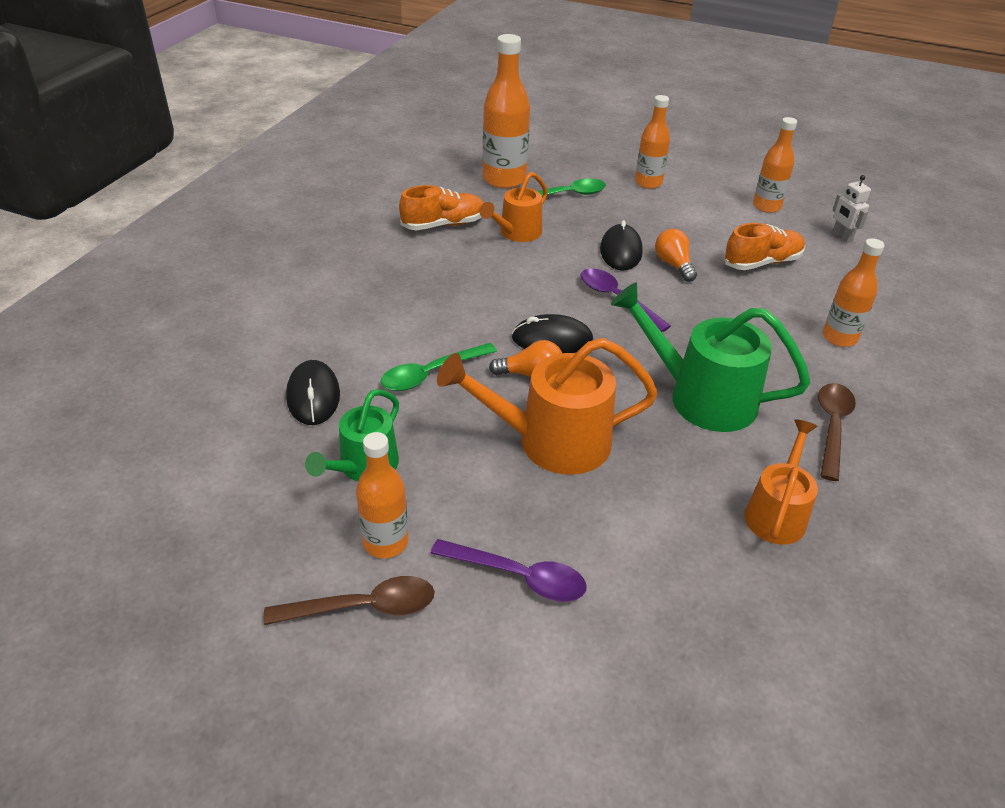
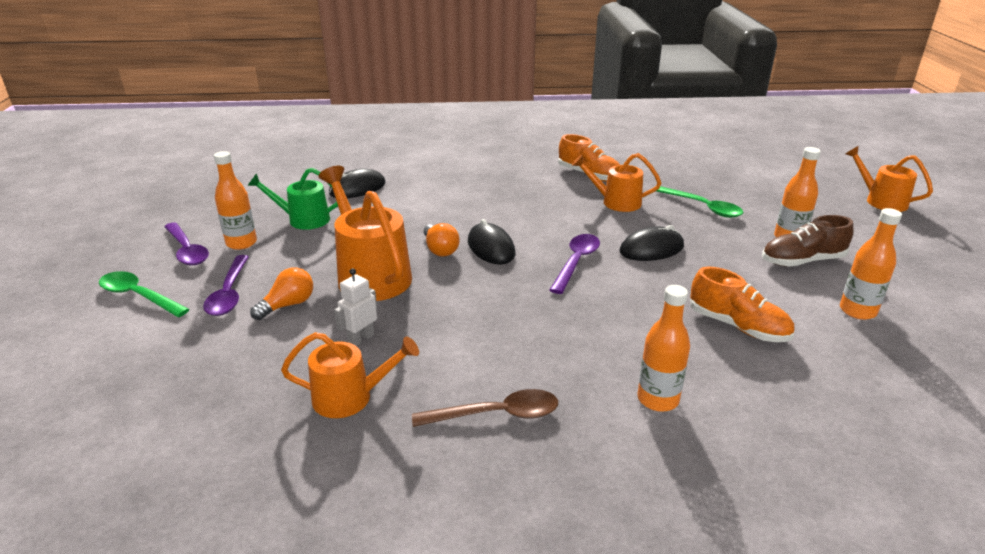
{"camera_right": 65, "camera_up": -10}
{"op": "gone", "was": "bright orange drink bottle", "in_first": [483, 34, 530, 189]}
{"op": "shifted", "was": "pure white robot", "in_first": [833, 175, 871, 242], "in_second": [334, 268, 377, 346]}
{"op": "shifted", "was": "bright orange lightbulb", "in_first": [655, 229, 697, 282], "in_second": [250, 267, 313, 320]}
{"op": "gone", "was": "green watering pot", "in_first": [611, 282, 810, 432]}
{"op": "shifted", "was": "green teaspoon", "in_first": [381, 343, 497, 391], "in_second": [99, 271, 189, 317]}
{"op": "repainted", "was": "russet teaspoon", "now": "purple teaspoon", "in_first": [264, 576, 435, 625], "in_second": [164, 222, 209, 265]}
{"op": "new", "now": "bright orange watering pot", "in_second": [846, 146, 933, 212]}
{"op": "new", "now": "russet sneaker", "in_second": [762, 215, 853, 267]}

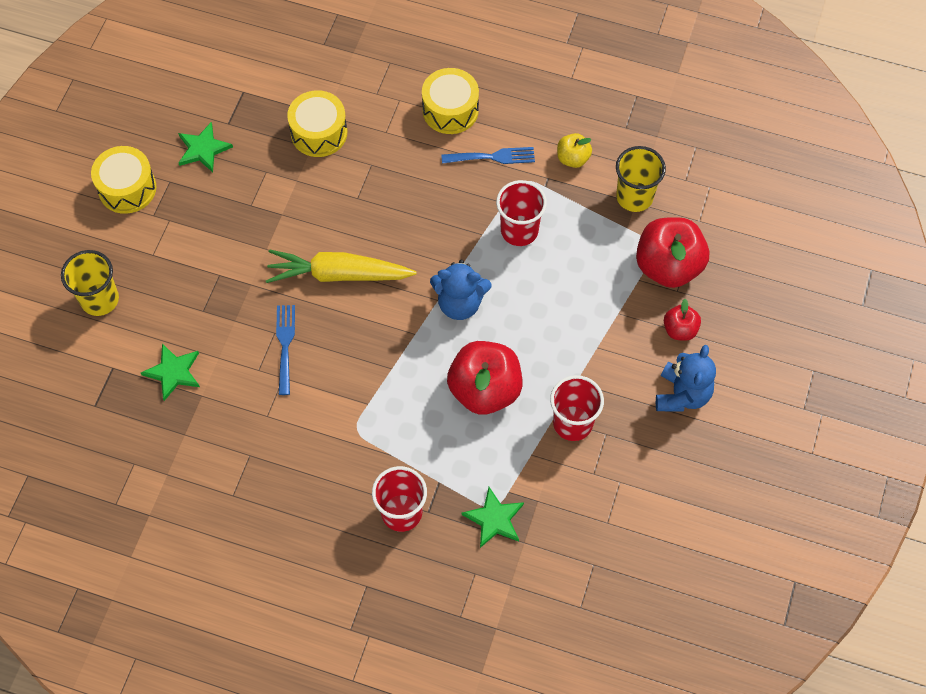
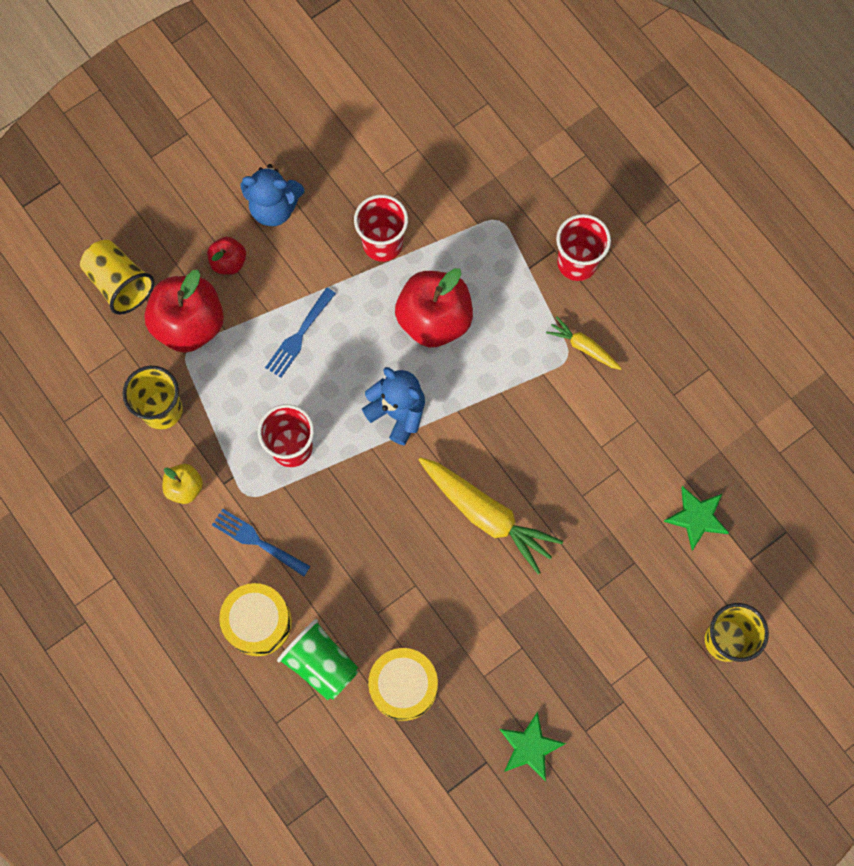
{"camera_right": -145, "camera_up": 10}
{"op": "gone", "was": "yellow drum", "in_first": [91, 146, 156, 214]}
{"op": "shifted", "was": "blue table fork", "in_first": [276, 305, 295, 395], "in_second": [265, 287, 336, 378]}
{"op": "rotated", "was": "blue teddy bear", "in_first": [656, 345, 716, 412], "in_second": [241, 164, 304, 226], "clockwise": -135}
{"op": "gone", "was": "green star shape", "in_first": [462, 487, 524, 548]}
{"op": "new", "now": "yellow tumbler", "in_second": [80, 240, 155, 315]}
{"op": "new", "now": "yellow toy carrot", "in_second": [546, 317, 622, 370]}
{"op": "new", "now": "green tumbler", "in_second": [277, 619, 358, 700]}

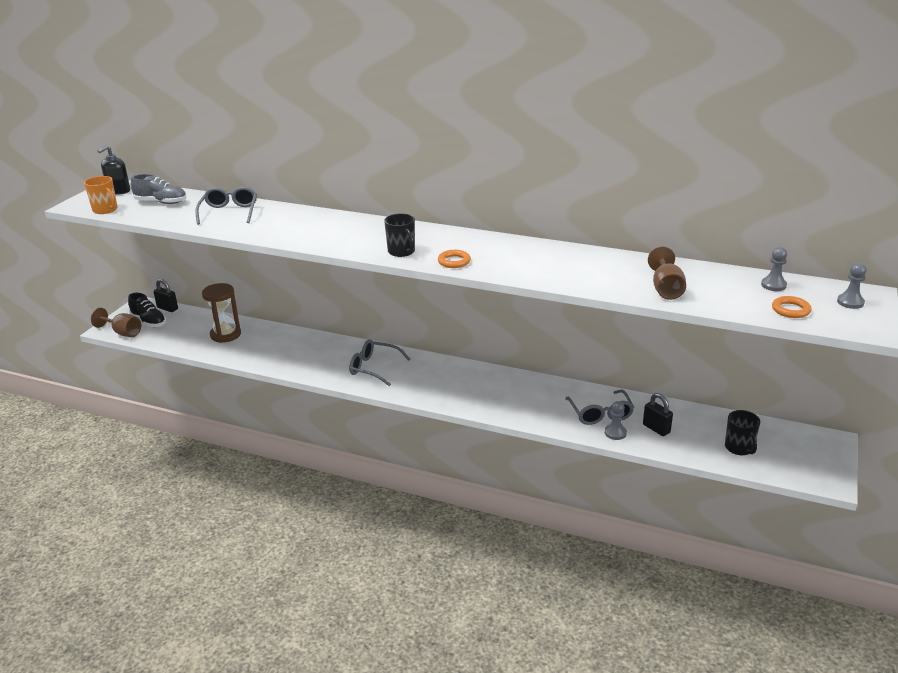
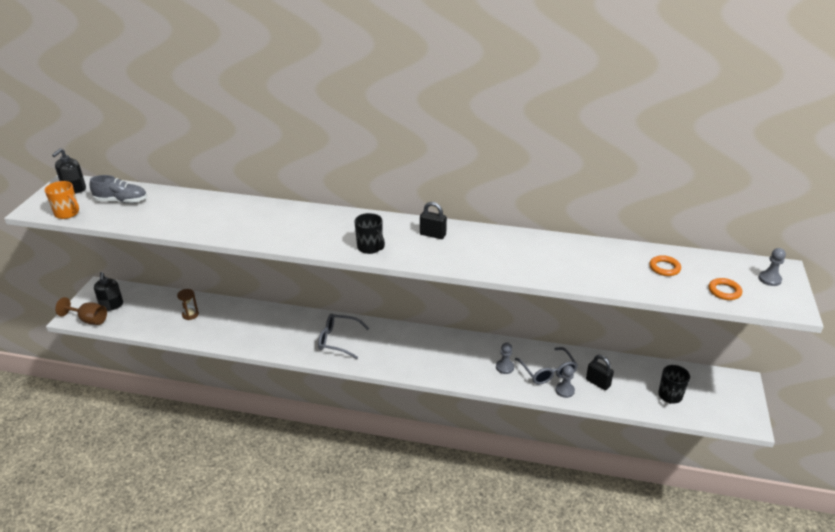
{"camera_right": -10, "camera_up": 5}
{"op": "gone", "was": "grey eyeglasses", "in_first": [195, 187, 257, 225]}
{"op": "gone", "was": "russet chalice", "in_first": [648, 247, 686, 300]}
{"op": "shifted", "was": "grey chess pawn", "in_first": [761, 247, 787, 291], "in_second": [496, 343, 514, 374]}
{"op": "shifted", "was": "bright orange torus", "in_first": [438, 250, 471, 268], "in_second": [649, 255, 681, 276]}
{"op": "shifted", "was": "jet-black padlock", "in_first": [154, 279, 178, 312], "in_second": [420, 202, 447, 239]}
{"op": "scaled", "was": "russet hourglass", "in_first": [202, 283, 241, 343], "in_second": [177, 289, 199, 320], "ratio": 0.57}
{"op": "swapped", "was": "jet-black sneaker", "now": "jet-black soap pump", "in_first": [128, 293, 166, 327], "in_second": [94, 272, 123, 311]}
{"op": "rotated", "was": "jet-black coffee mug", "in_first": [725, 410, 760, 455], "in_second": [658, 365, 690, 404], "clockwise": 45}

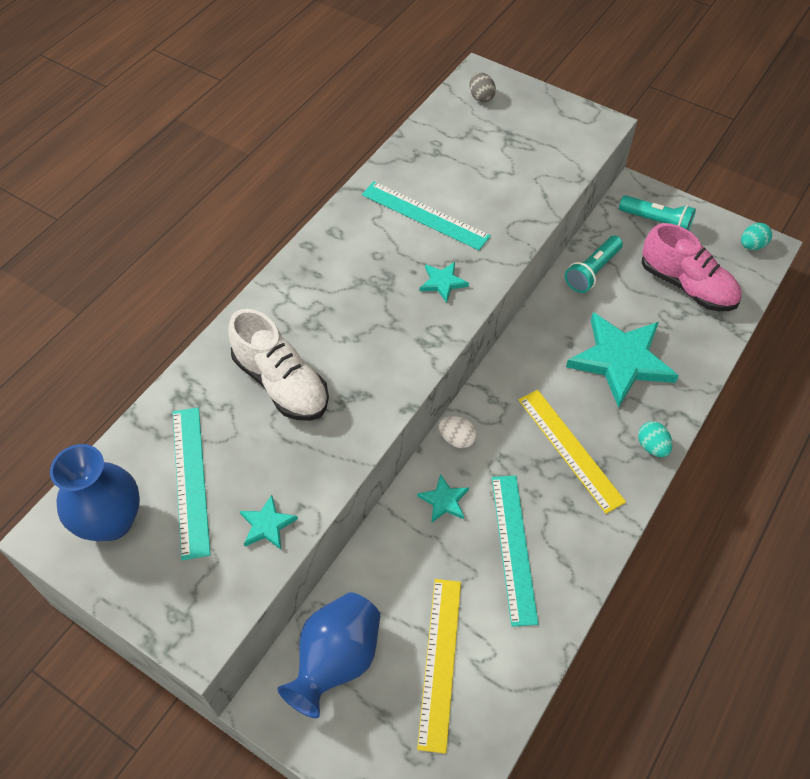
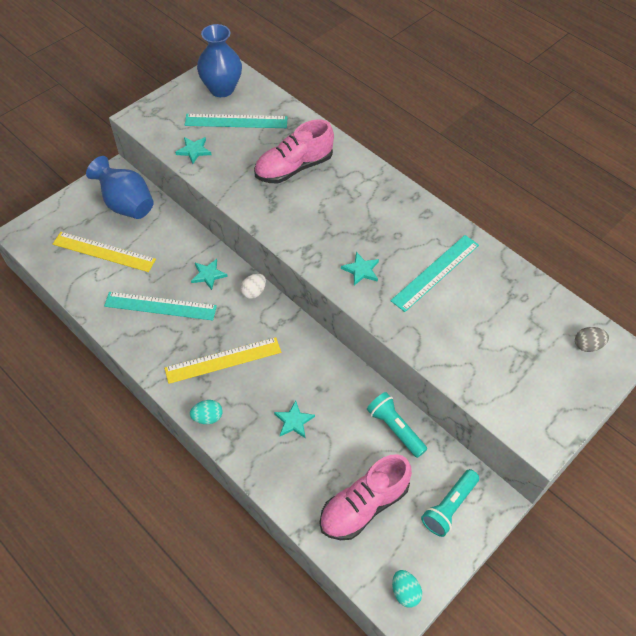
{"camera_right": 100, "camera_up": 0}
{"op": "repainted", "was": "pure white sneaker", "now": "rosy sneaker", "in_first": [228, 309, 329, 421], "in_second": [254, 119, 334, 183]}
{"op": "scaled", "was": "turquoise star shape", "in_first": [566, 313, 679, 408], "in_second": [274, 400, 315, 438], "ratio": 0.44}

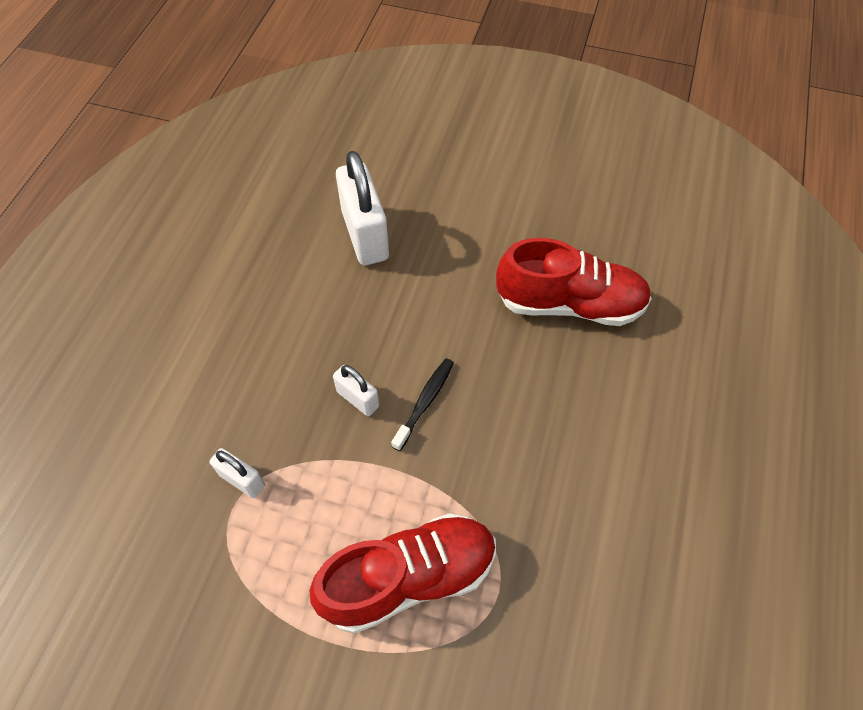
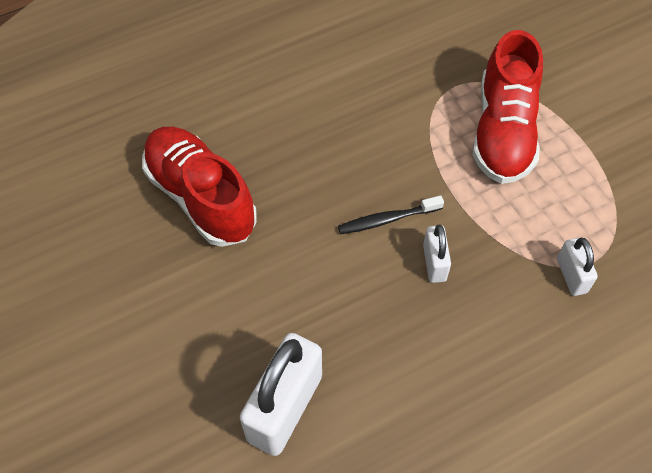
{"camera_right": -135, "camera_up": 0}
{"op": "rotated", "was": "red sneaker", "in_first": [310, 513, 496, 634], "in_second": [472, 30, 543, 184], "clockwise": -105}

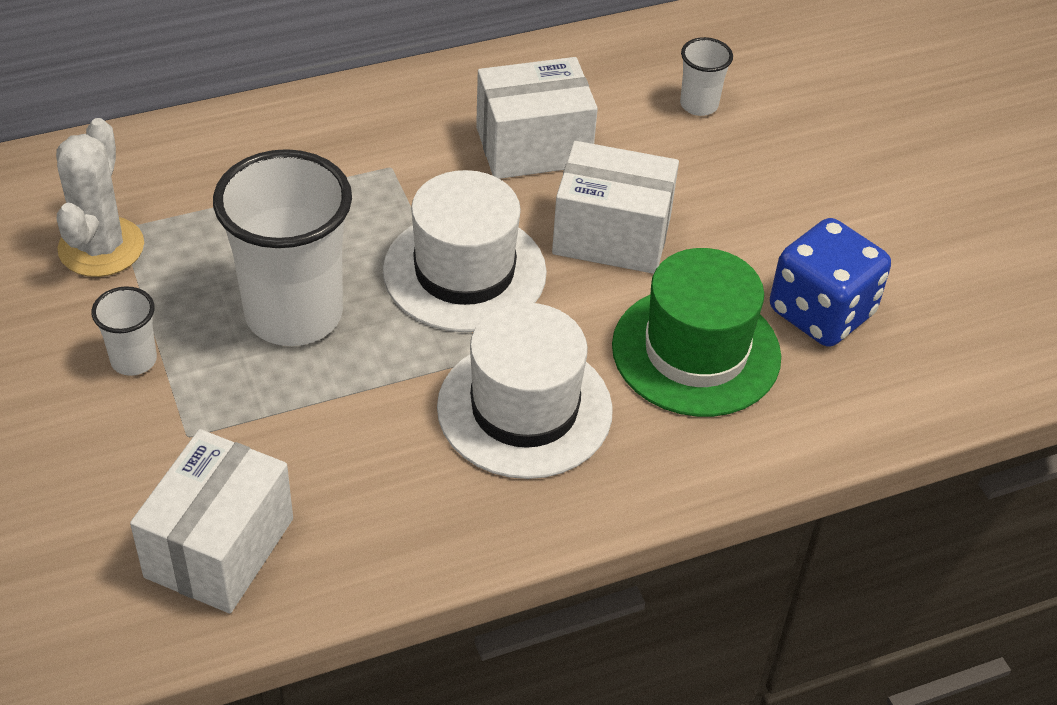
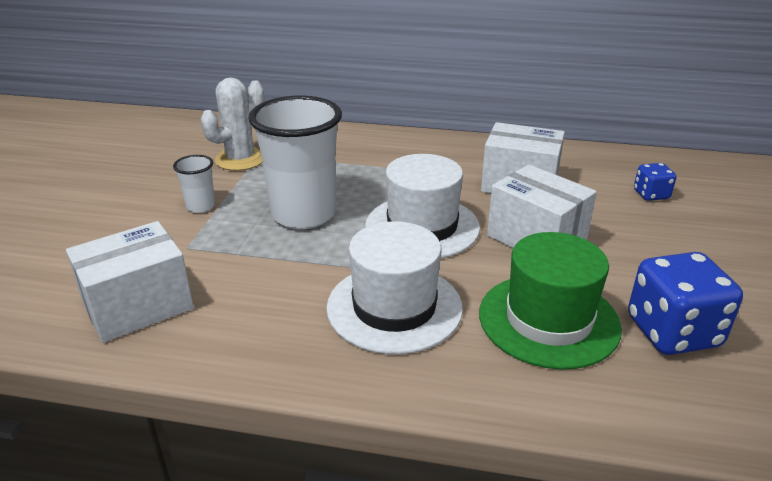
{"camera_right": 35, "camera_up": -15}
{"op": "swapped", "was": "pure white tumbler", "now": "blue die", "in_first": [680, 37, 733, 116], "in_second": [634, 163, 676, 201]}

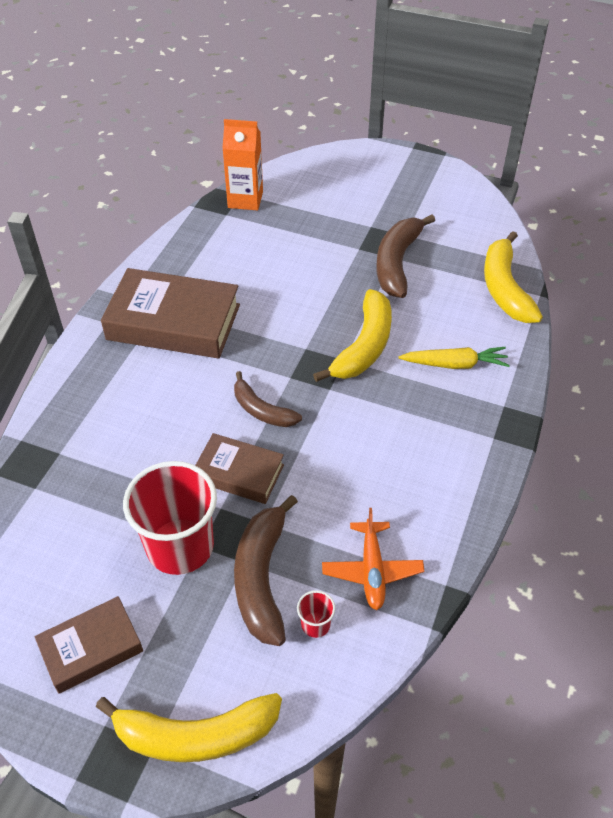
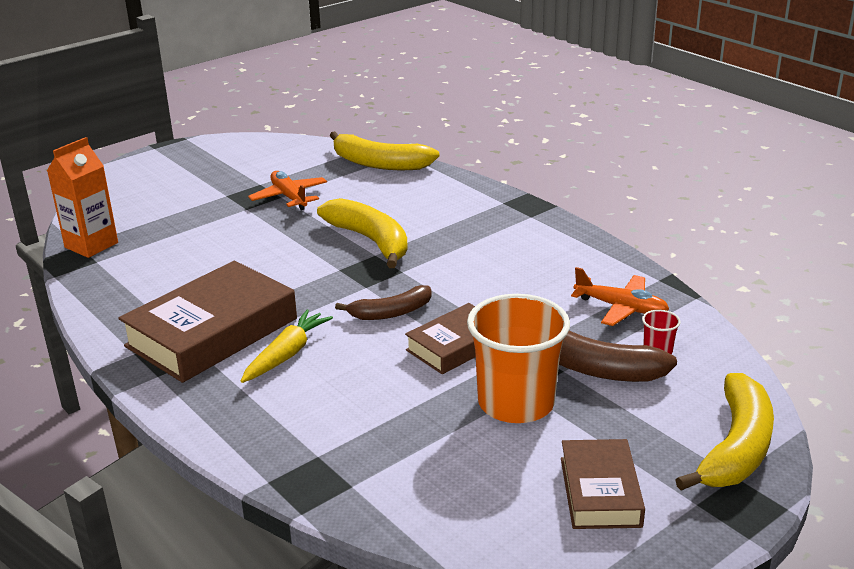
{"camera_right": -60, "camera_up": -20}
{"op": "swapped", "was": "russet banana", "now": "bright orange toy plane", "in_first": [377, 214, 435, 298], "in_second": [248, 171, 327, 210]}
{"op": "shifted", "was": "yellow toy carrot", "in_first": [398, 347, 510, 369], "in_second": [241, 309, 333, 383]}
{"op": "repainted", "was": "red tumbler", "now": "bright orange tumbler", "in_first": [123, 461, 217, 575], "in_second": [467, 294, 570, 423]}

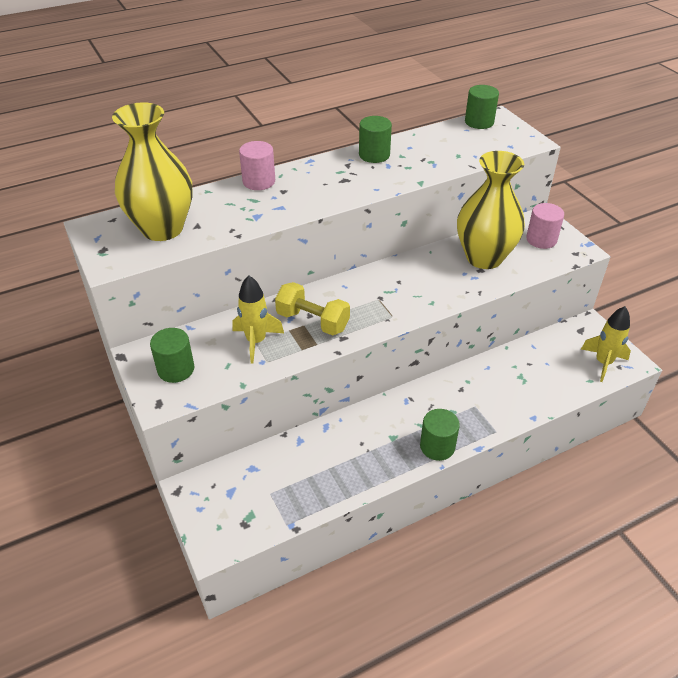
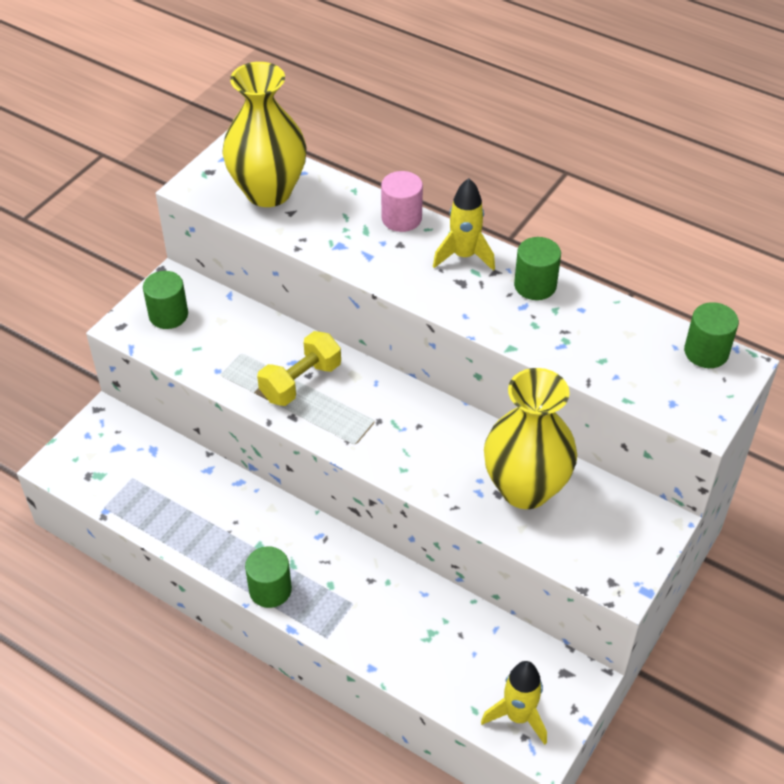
{"camera_right": 60, "camera_up": 5}
{"op": "gone", "was": "rosy solid cylinder", "in_first": [526, 203, 564, 249]}
{"op": "shifted", "was": "yellow rocket", "in_first": [233, 275, 284, 364], "in_second": [433, 178, 495, 271]}
{"op": "rotated", "was": "yellow free weight", "in_first": [275, 282, 350, 336], "in_second": [257, 331, 341, 406], "clockwise": 45}

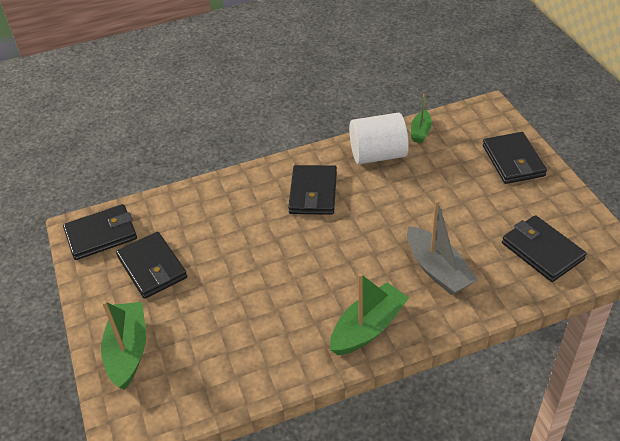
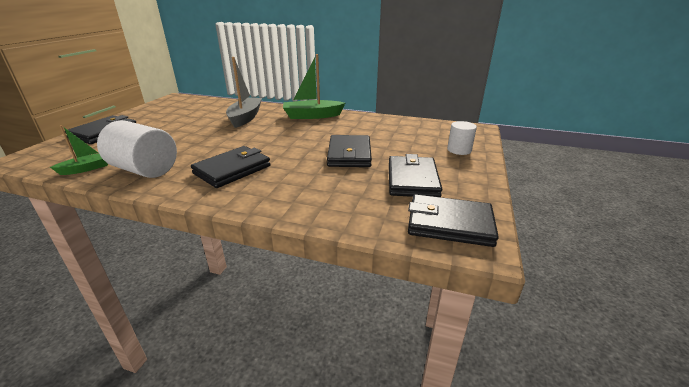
{"camera_right": -145, "camera_up": -15}
{"op": "shifted", "was": "jet-black wallet", "in_first": [502, 215, 587, 282], "in_second": [327, 135, 372, 167]}
{"op": "swapped", "was": "green sailboat", "now": "pure white solid cylinder", "in_first": [101, 301, 146, 390], "in_second": [447, 121, 477, 155]}

